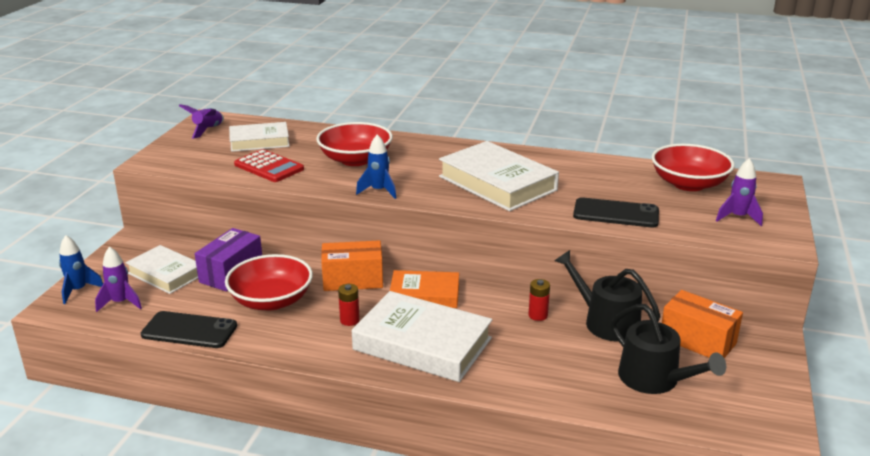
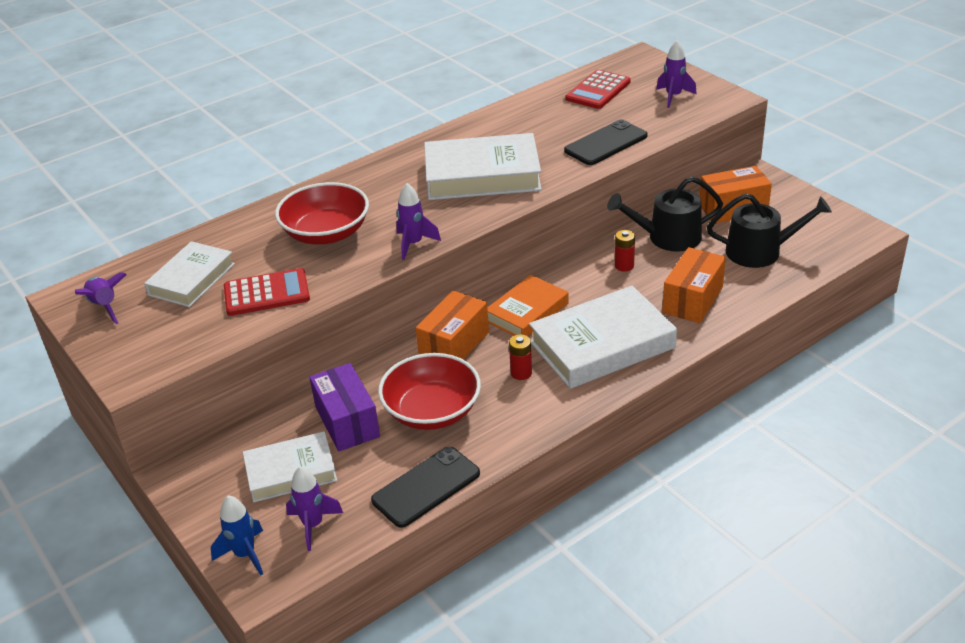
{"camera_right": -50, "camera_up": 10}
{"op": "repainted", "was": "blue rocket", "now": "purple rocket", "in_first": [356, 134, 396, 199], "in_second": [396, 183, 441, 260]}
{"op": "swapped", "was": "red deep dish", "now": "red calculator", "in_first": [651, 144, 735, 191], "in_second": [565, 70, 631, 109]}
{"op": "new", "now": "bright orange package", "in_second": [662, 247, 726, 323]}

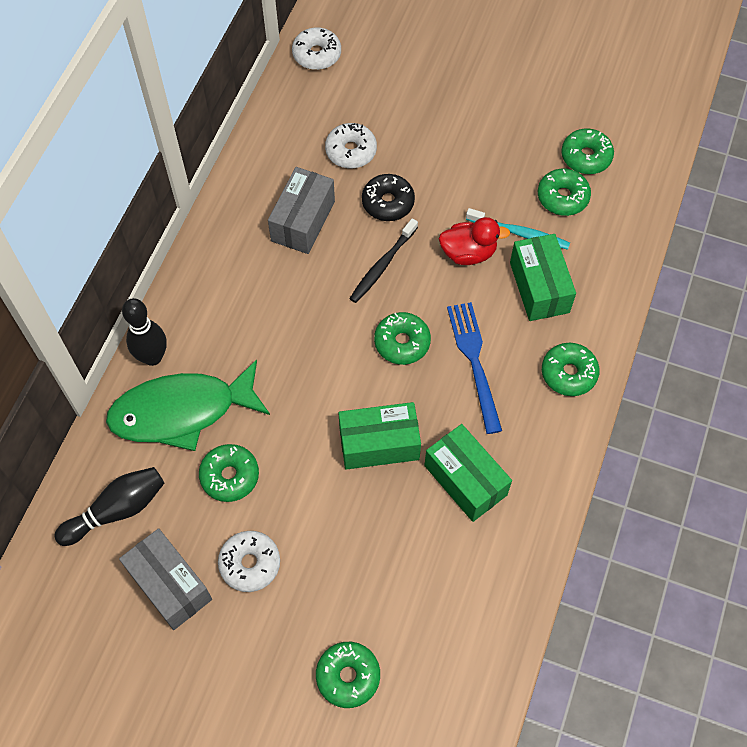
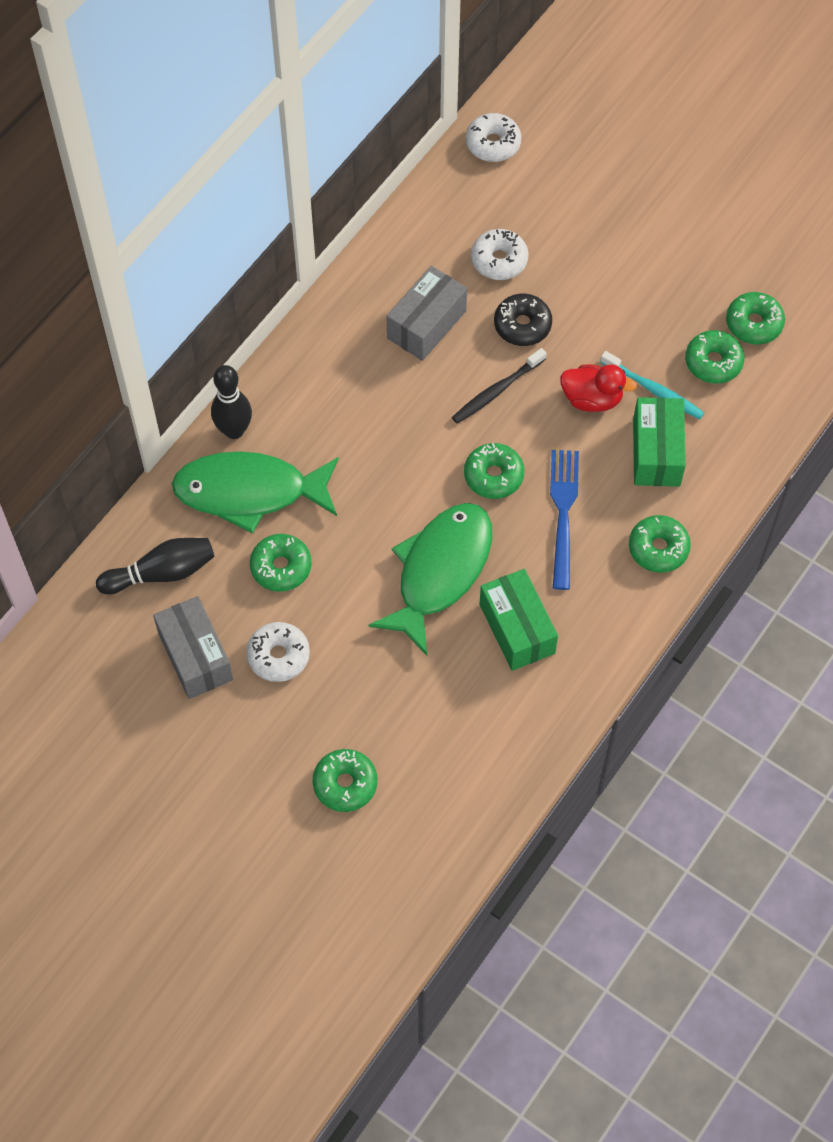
{"camera_right": 15, "camera_up": 0}
{"op": "swapped", "was": "green package", "now": "green fish figure", "in_first": [339, 402, 421, 470], "in_second": [368, 503, 492, 656]}

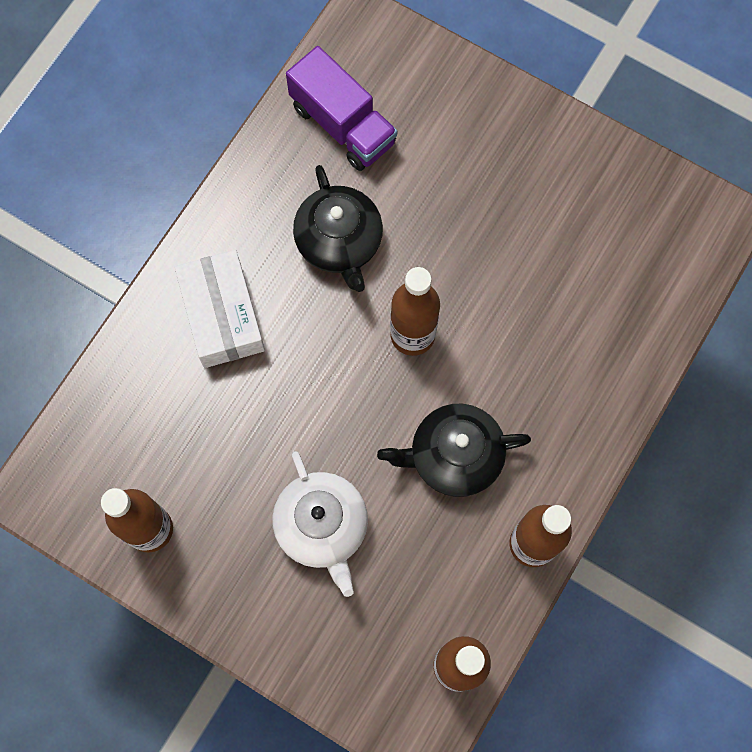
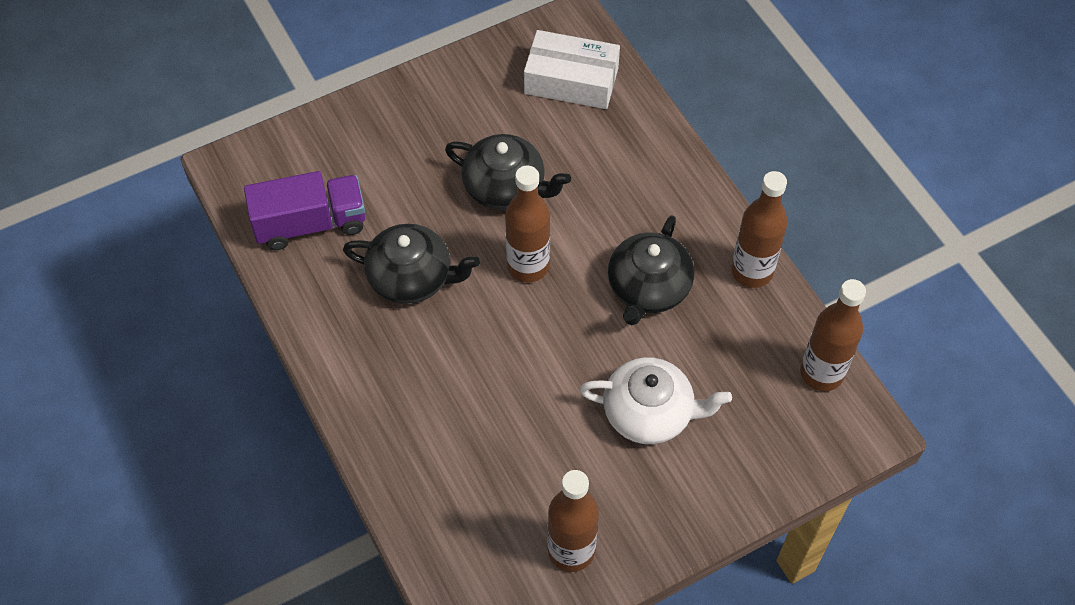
{"camera_right": -60, "camera_up": -15}
{"op": "shifted", "was": "pure white package", "in_first": [175, 250, 265, 368], "in_second": [524, 30, 620, 109]}
{"op": "new", "now": "jet-black teapot", "in_second": [445, 134, 571, 210]}

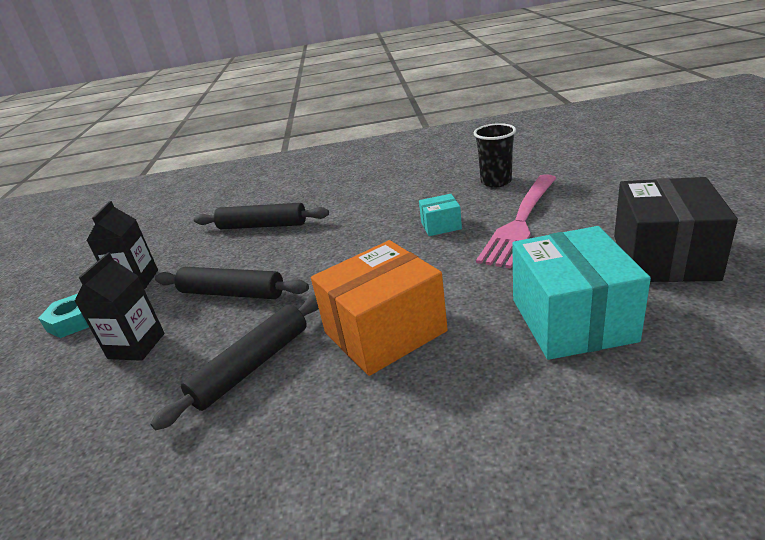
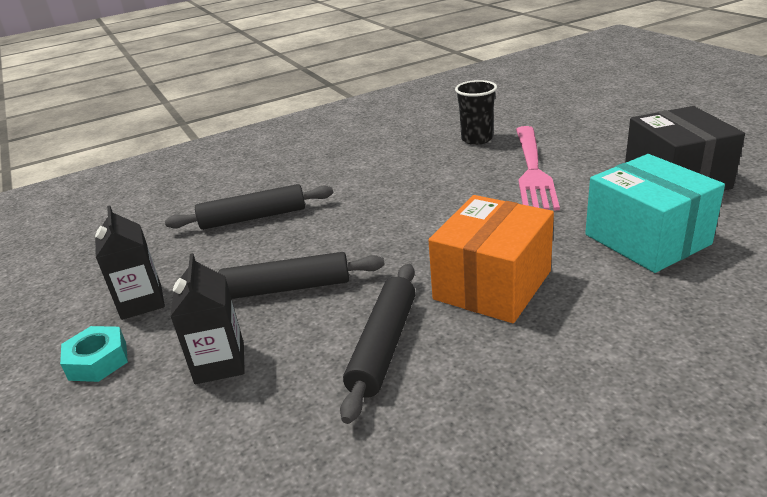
{"camera_right": -25, "camera_up": 0}
{"op": "gone", "was": "turquoise package", "in_first": [419, 194, 462, 236]}

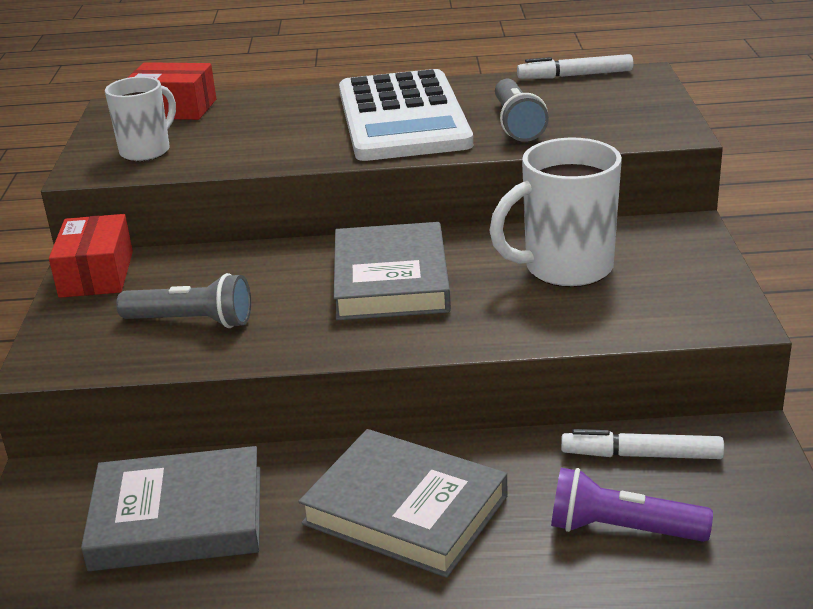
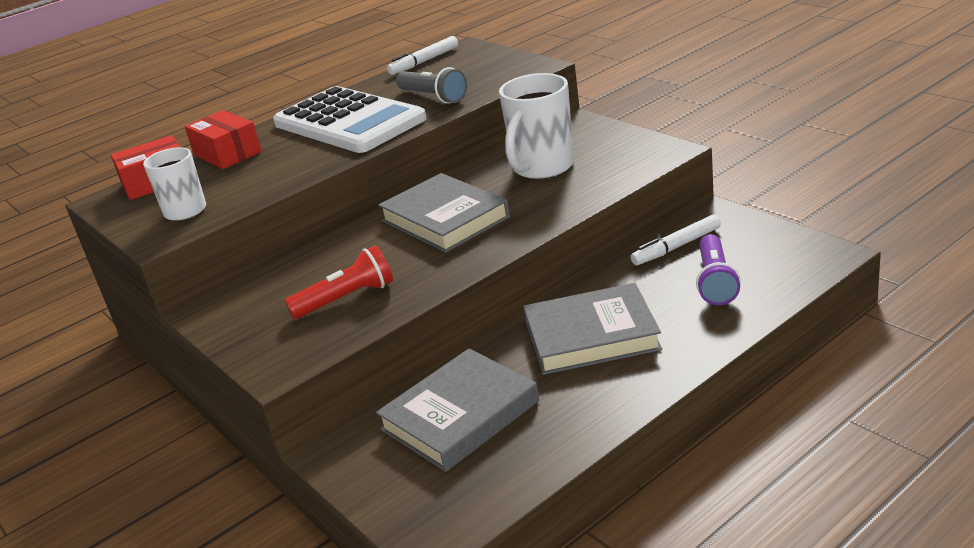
{"camera_right": -35, "camera_up": 0}
{"op": "shifted", "was": "red package", "in_first": [49, 214, 133, 298], "in_second": [185, 110, 262, 169]}
{"op": "repainted", "was": "grey torch", "now": "red torch", "in_first": [116, 273, 251, 328], "in_second": [285, 246, 393, 319]}
{"op": "rotated", "was": "purple torch", "in_first": [551, 468, 713, 542], "in_second": [696, 234, 741, 305], "clockwise": -60}

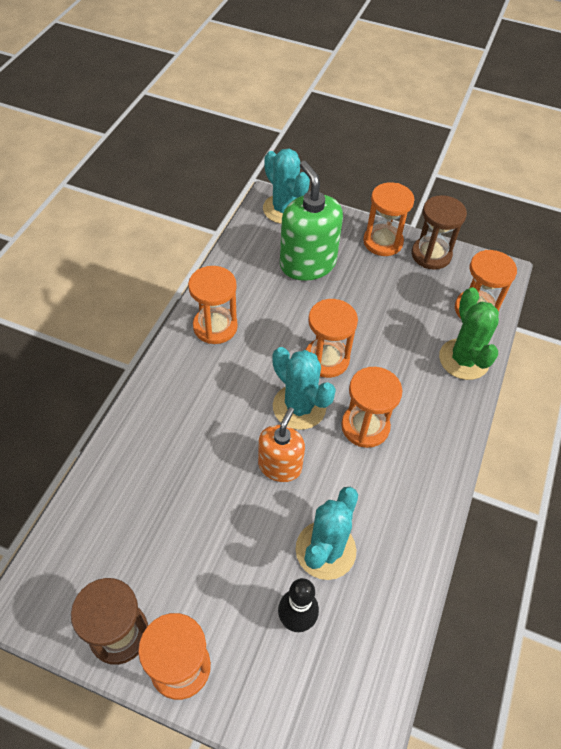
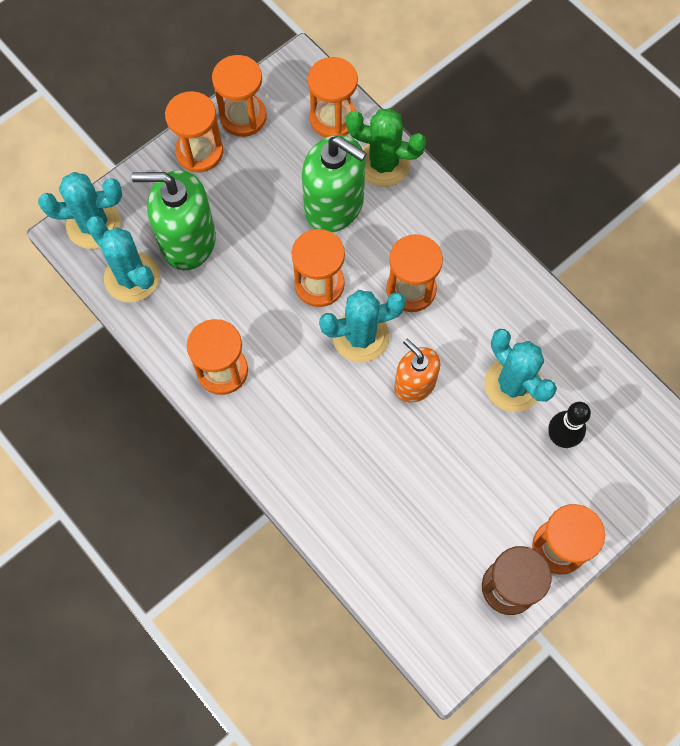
{"camera_right": -60, "camera_up": 15}
{"op": "repainted", "was": "russet hourglass", "now": "bright orange hourglass", "in_first": [412, 195, 467, 270], "in_second": [212, 55, 267, 137]}
{"op": "new", "now": "green soap pump", "in_second": [302, 135, 367, 232]}
{"op": "new", "now": "turquoise prickly plant", "in_second": [86, 216, 160, 303]}

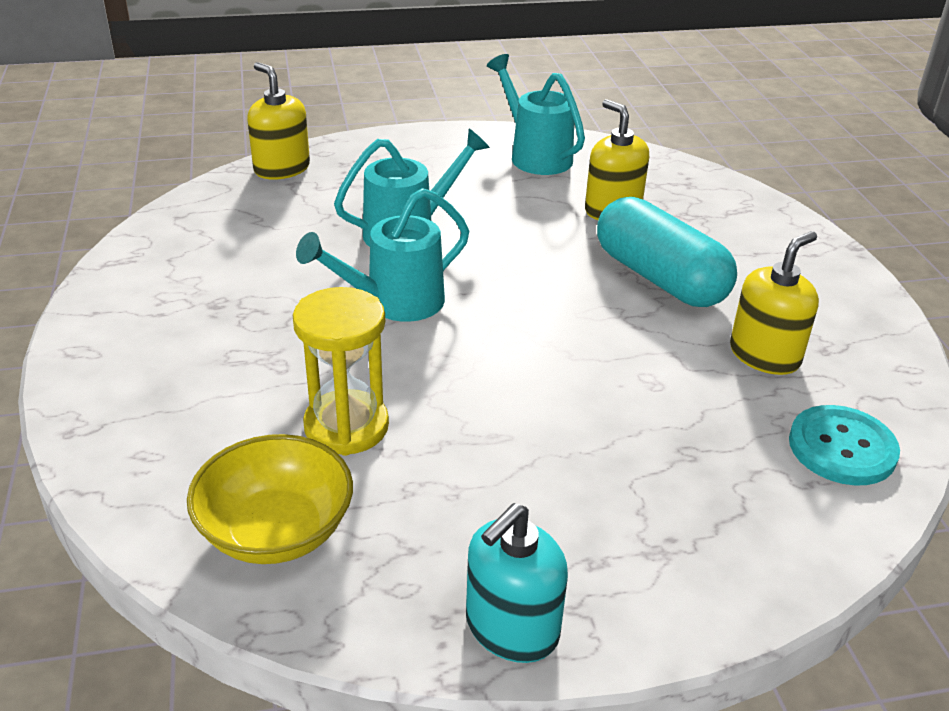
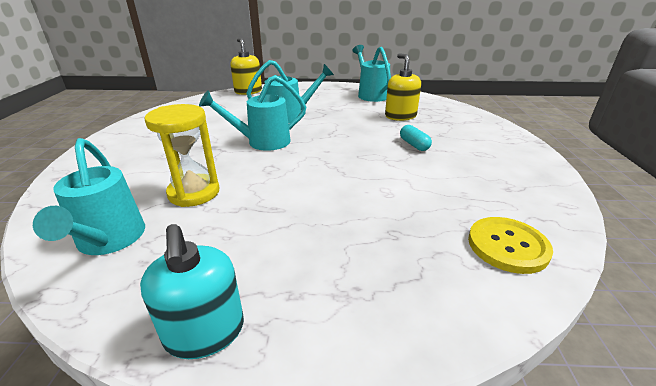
{"camera_right": 15, "camera_up": -5}
{"op": "scaled", "was": "turquoise capsule", "in_first": [597, 197, 737, 307], "in_second": [400, 125, 432, 151], "ratio": 0.44}
{"op": "gone", "was": "yellow soap pump", "in_first": [730, 231, 819, 375]}
{"op": "repainted", "was": "turquoise button", "now": "yellow button", "in_first": [789, 405, 900, 485], "in_second": [468, 217, 553, 274]}
{"op": "swapped", "was": "yellow deep dish", "now": "turquoise watering pot", "in_first": [187, 434, 353, 564], "in_second": [33, 138, 145, 255]}
{"op": "rotated", "was": "turquoise soap pump", "in_first": [466, 503, 568, 663], "in_second": [140, 224, 244, 359], "clockwise": -75}

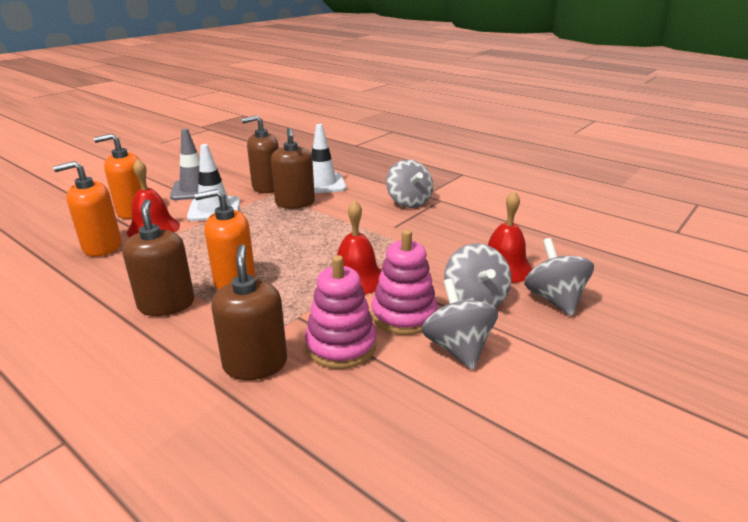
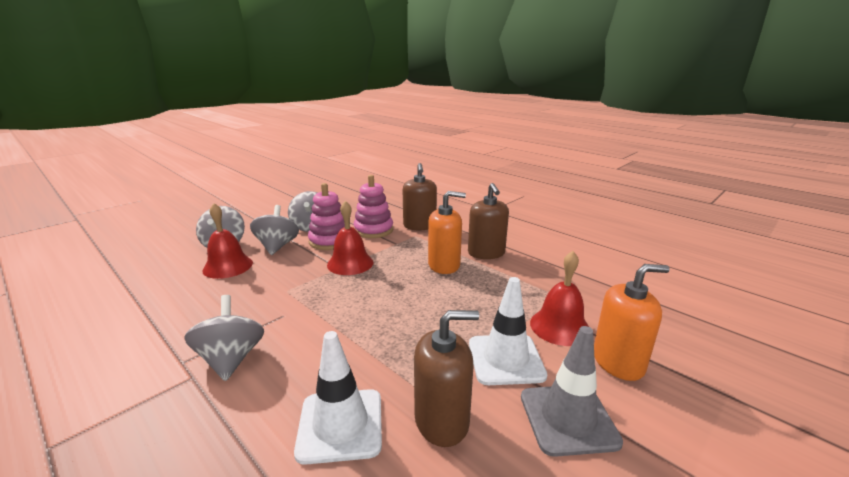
{"camera_right": -175, "camera_up": -5}
{"op": "gone", "was": "russet soap pump", "in_first": [271, 128, 315, 209]}
{"op": "gone", "was": "bright orange soap pump", "in_first": [53, 161, 122, 257]}

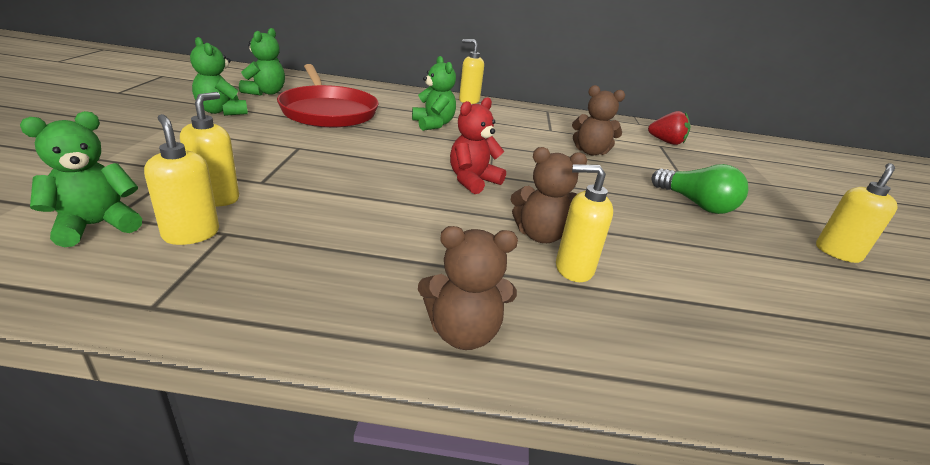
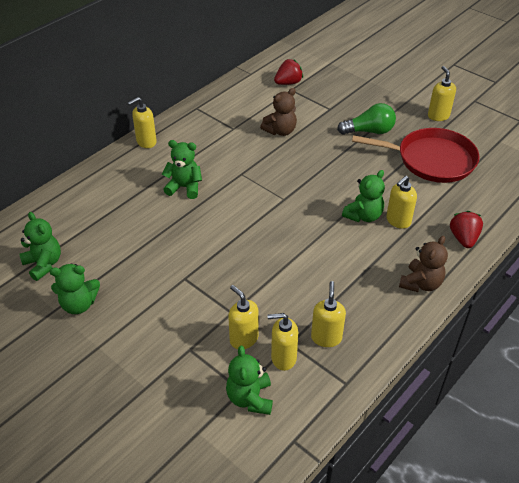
{"camera_right": -50, "camera_up": 15}
{"op": "shifted", "was": "red skillet", "in_first": [277, 64, 379, 128], "in_second": [352, 128, 480, 183]}
{"op": "gone", "was": "red teddy bear", "in_first": [450, 97, 506, 194]}
{"op": "repainted", "was": "russet teddy bear", "now": "green teddy bear", "in_first": [511, 147, 587, 243], "in_second": [342, 170, 385, 222]}
{"op": "new", "now": "red strawberry", "in_second": [450, 211, 483, 248]}
{"op": "new", "now": "yellow soap pump", "in_second": [311, 281, 346, 347]}

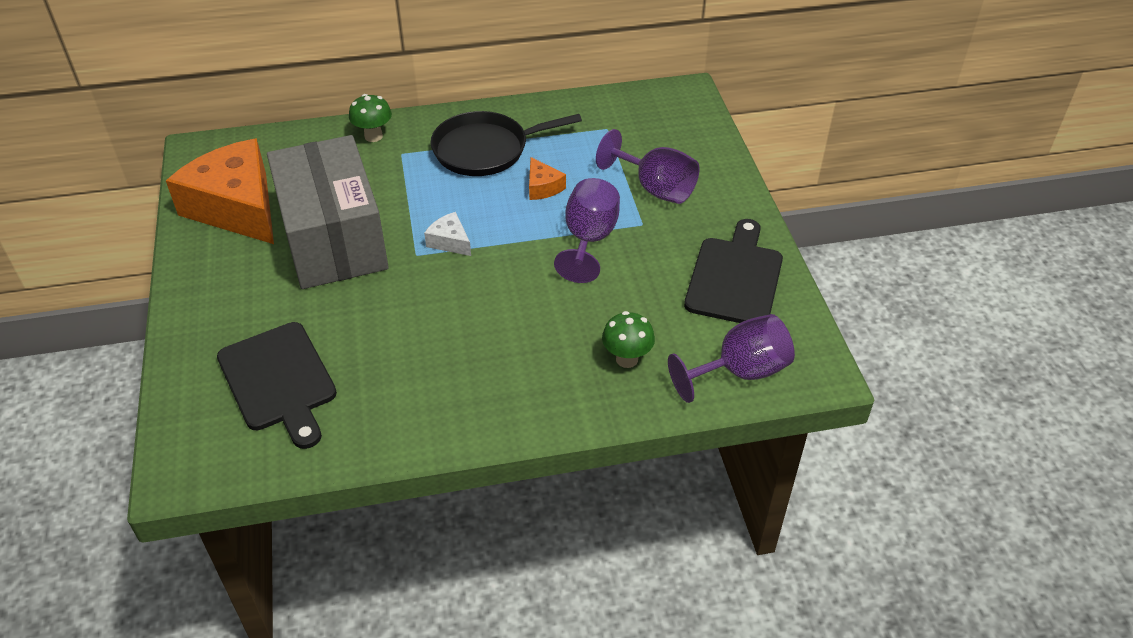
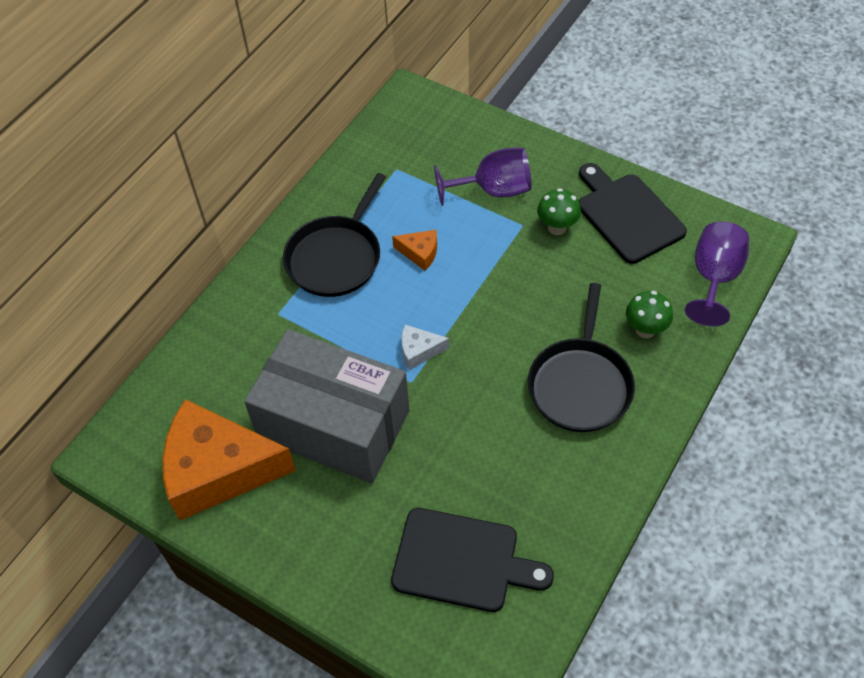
{"camera_right": -45, "camera_up": 10}
{"op": "shifted", "was": "green fungus", "in_first": [349, 94, 392, 142], "in_second": [537, 188, 581, 235]}
{"op": "gone", "was": "purple chalice", "in_first": [554, 178, 620, 283]}
{"op": "new", "now": "jet-black skillet", "in_second": [528, 283, 635, 432]}

